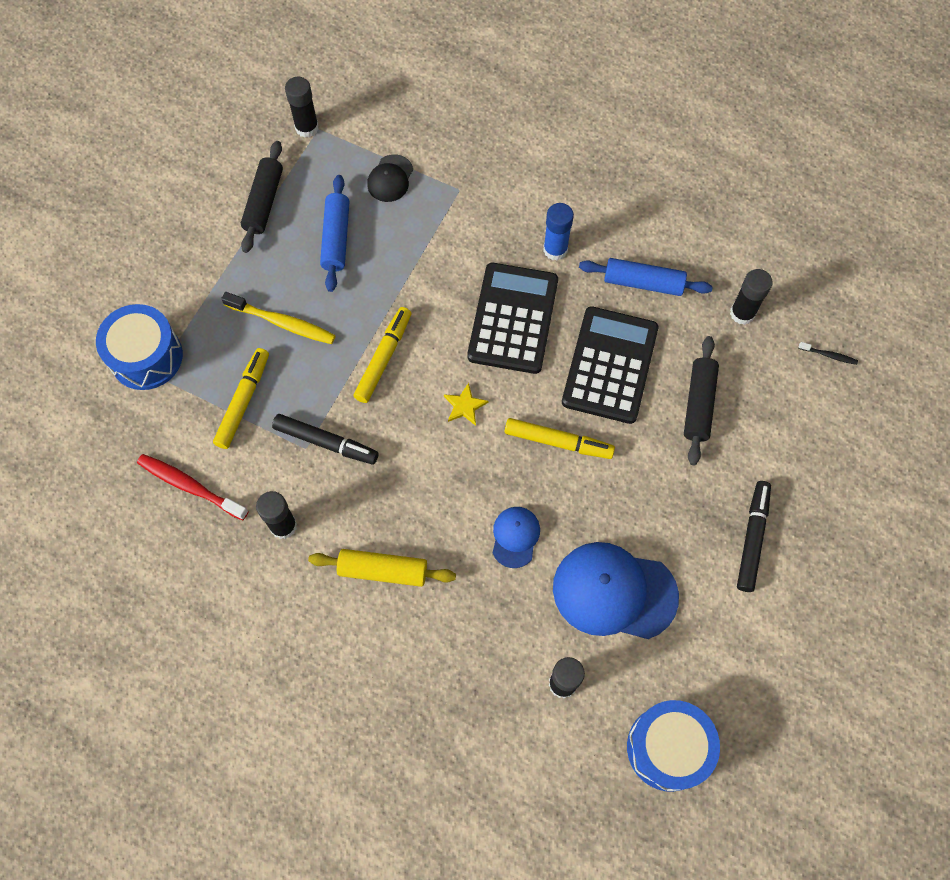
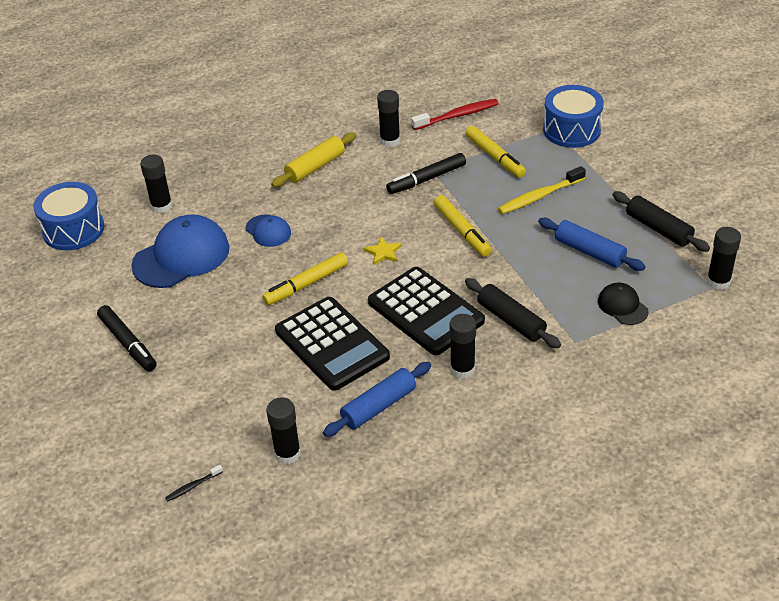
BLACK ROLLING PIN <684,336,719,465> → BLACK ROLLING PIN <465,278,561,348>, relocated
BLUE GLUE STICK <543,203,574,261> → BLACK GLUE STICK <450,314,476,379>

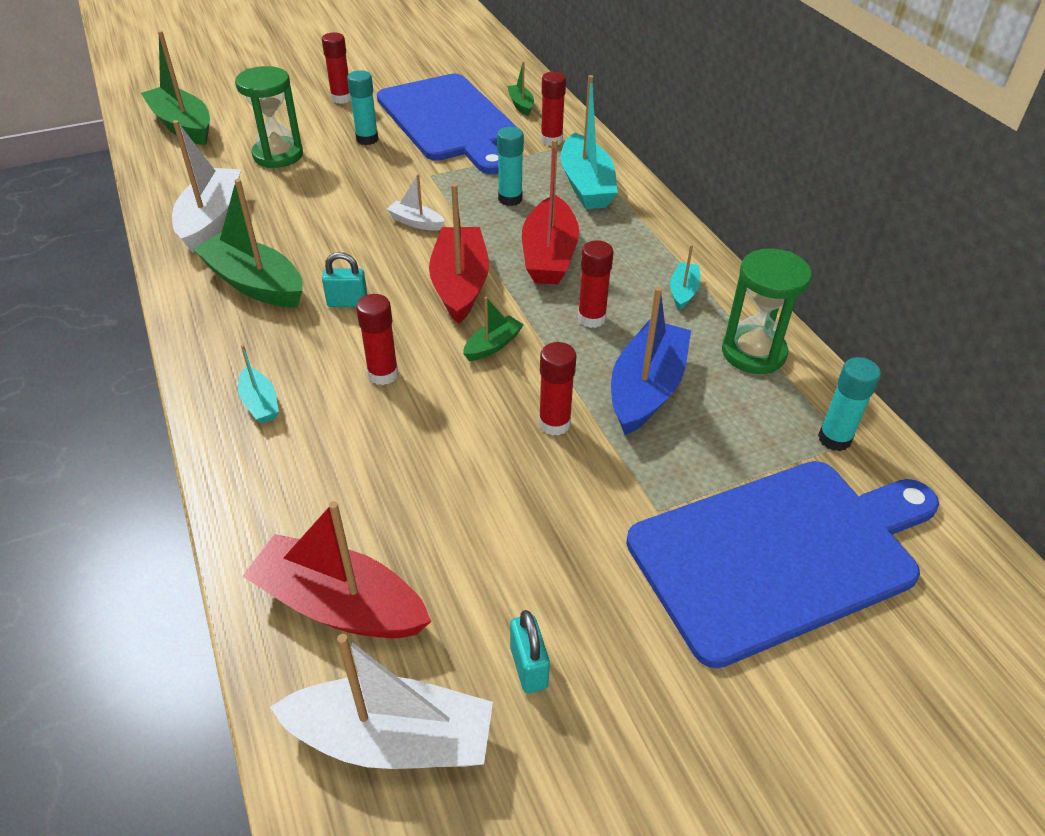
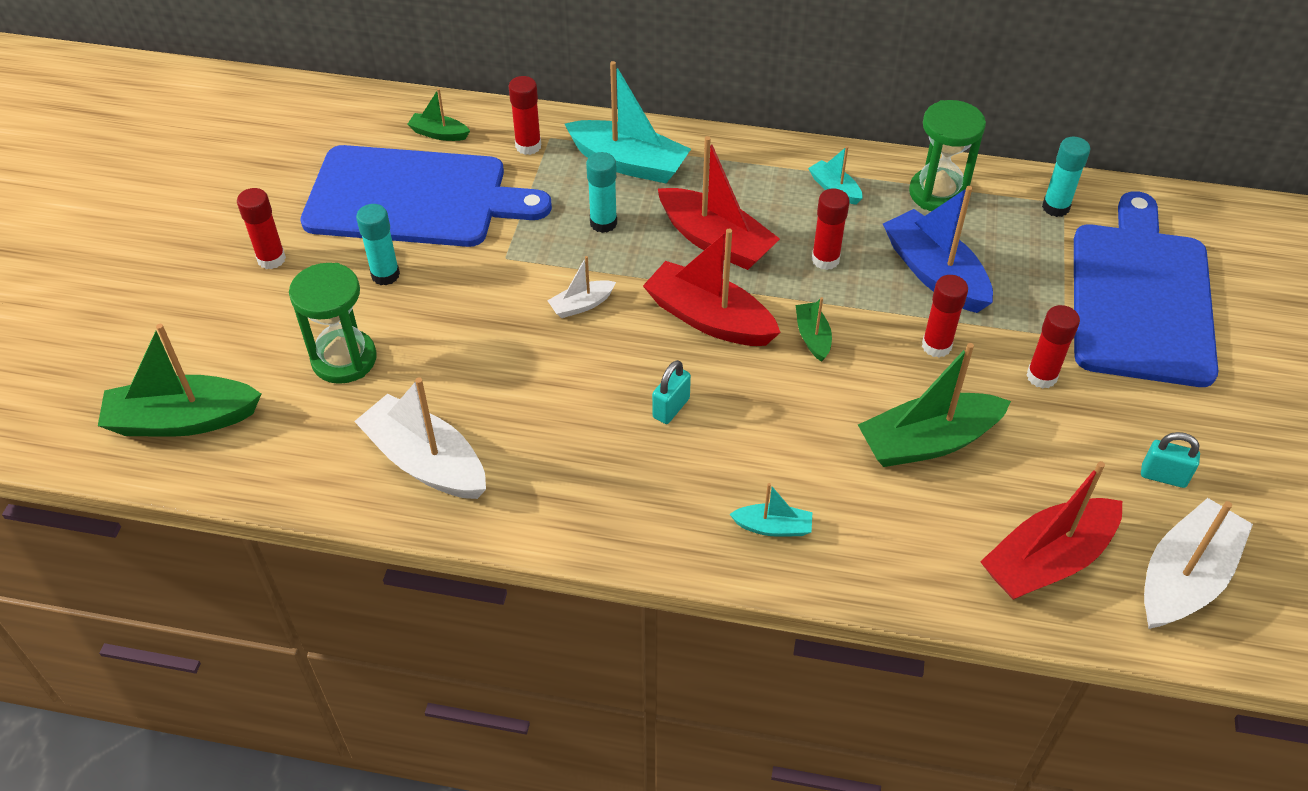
GREEN BOAT <193,179,303,307> → GREEN BOAT <858,343,1011,467>, relocated
RED GLUE STICK <356,294,399,385> → RED GLUE STICK <1026,305,1080,389>, relocated

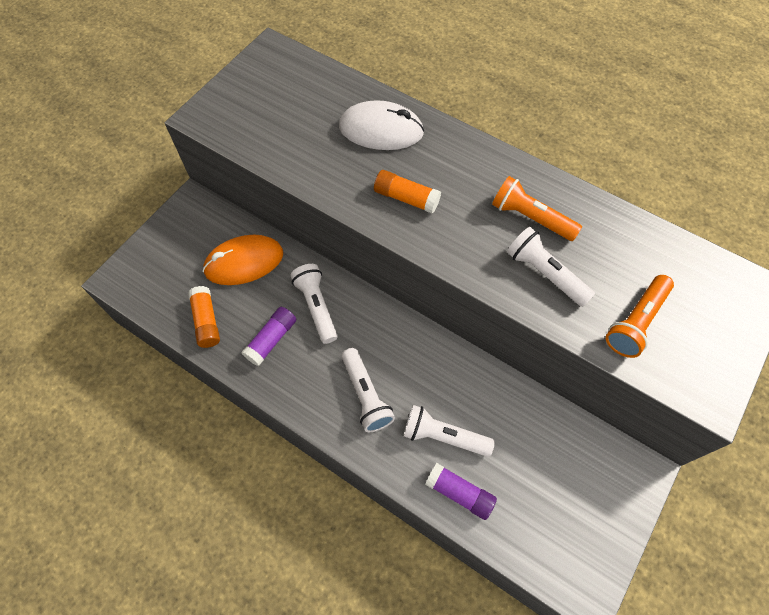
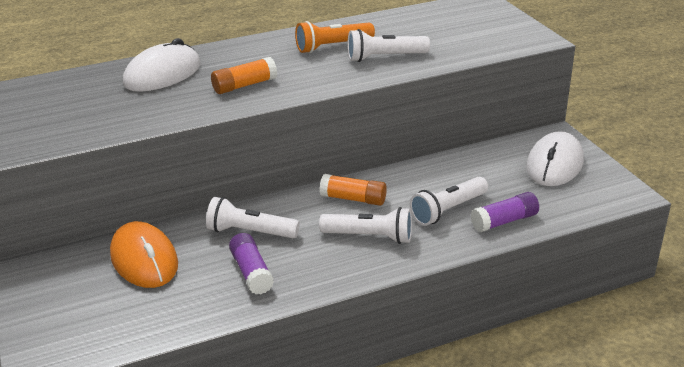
ORANGE FLASHLIGHT <606,275,674,358> → -
- → WHITE MOUSE <526,131,584,186>
ORANGE GLUE STICK <188,286,220,348> → ORANGE GLUE STICK <320,174,387,206>, relocated
ORANGE MOUSE <202,235,283,285> → ORANGE MOUSE <110,221,178,288>, 45 degrees counterclockwise

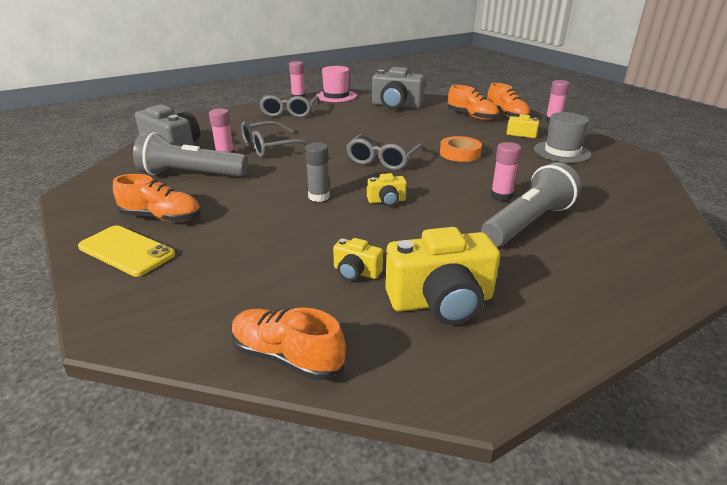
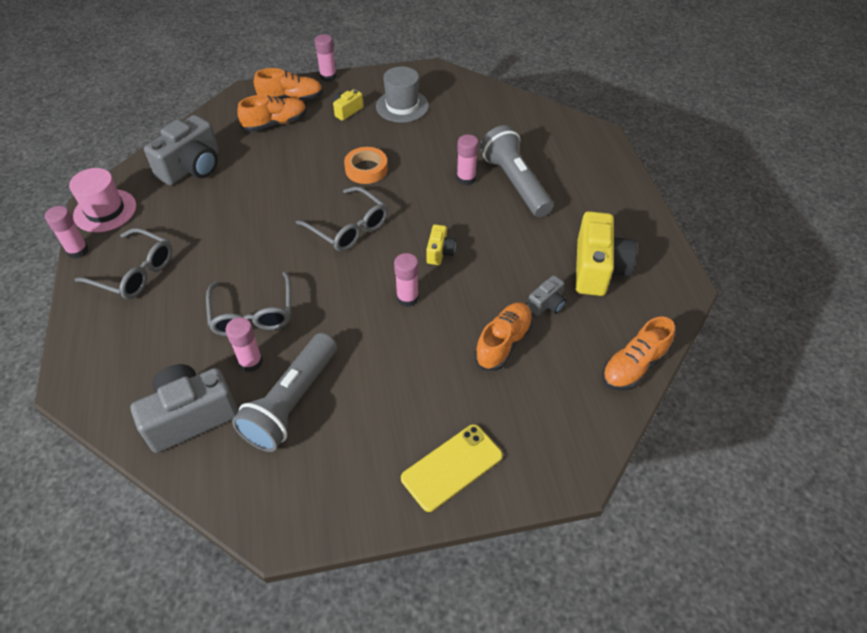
ORANGE SHOE <113,174,201,222> → ORANGE SHOE <474,302,533,371>, relocated
GREY GLUE STICK <305,143,330,202> → PINK GLUE STICK <394,253,419,307>
YELLOW CAMERA <333,238,383,281> → GREY CAMERA <527,275,566,316>

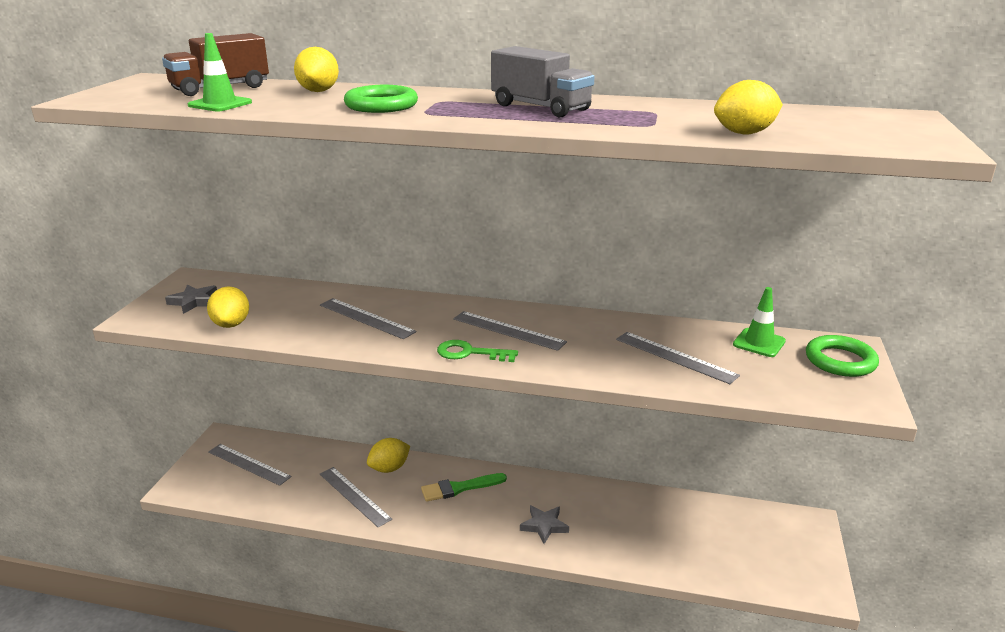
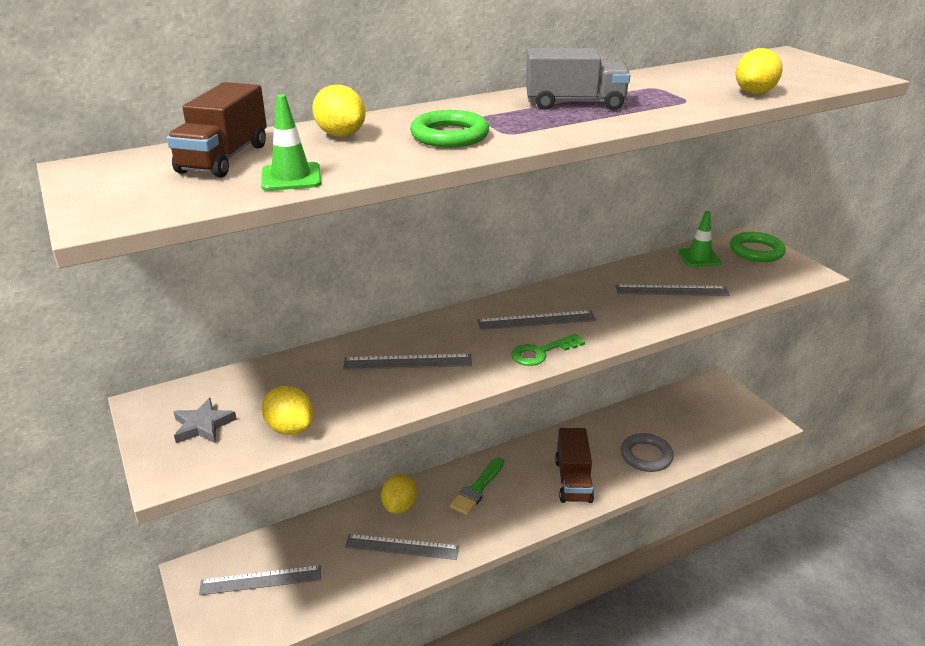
- → GREY RING <620,433,674,472>
GREY STAR <520,505,569,544> → BROWN TRUCK <555,428,594,503>

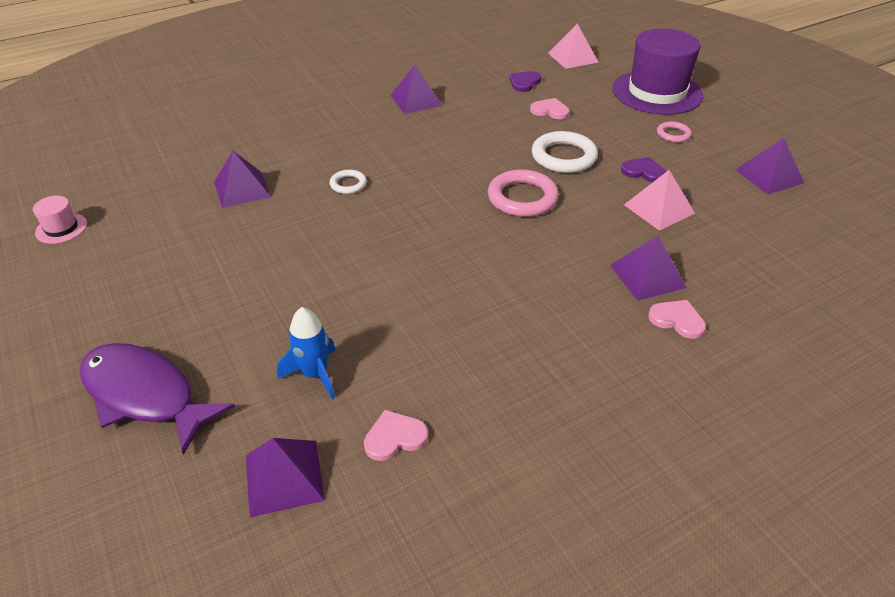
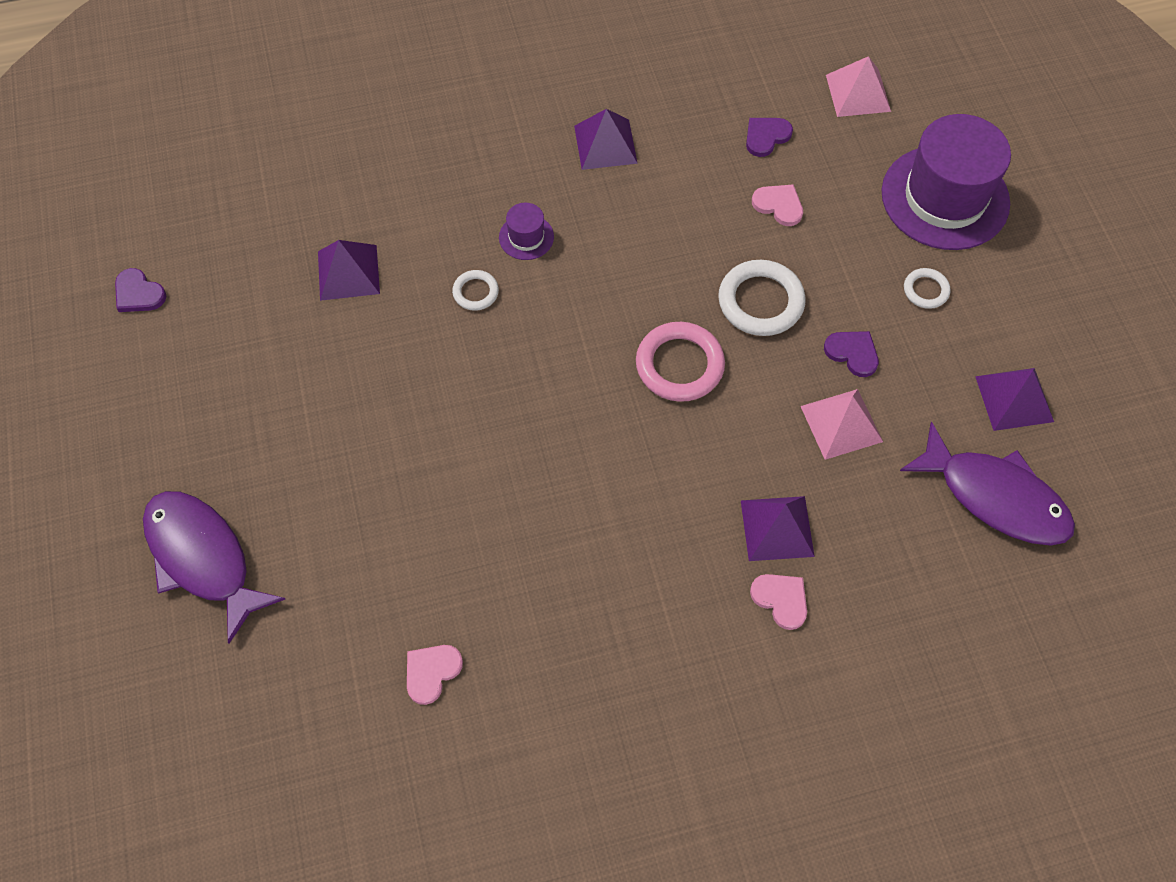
PURPLE PYRAMID <246,438,325,517> → -
BLUE ROCKET <277,307,336,399> → -
- → PURPLE HAT <499,203,554,260>
- → PURPLE FISH <900,421,1075,546>
PINK HAT <33,196,87,244> → PURPLE HEART <115,268,166,312>
PINK RING <657,121,691,142> → WHITE RING <904,268,951,309>
PINK HEART <364,410,428,461> → PINK HEART <407,645,463,705>, 45 degrees counterclockwise

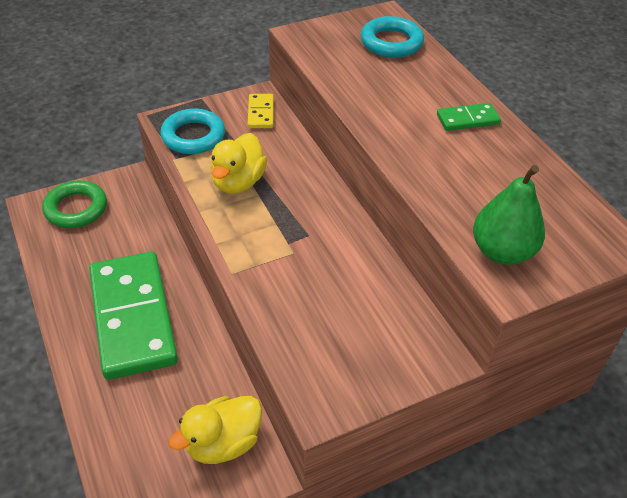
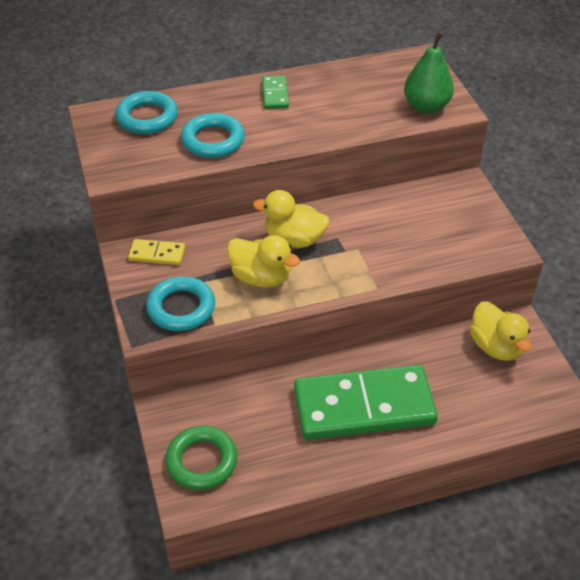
- → TURQUOISE RING <181,113,244,158>
- → YELLOW DUCK <253,190,329,248>

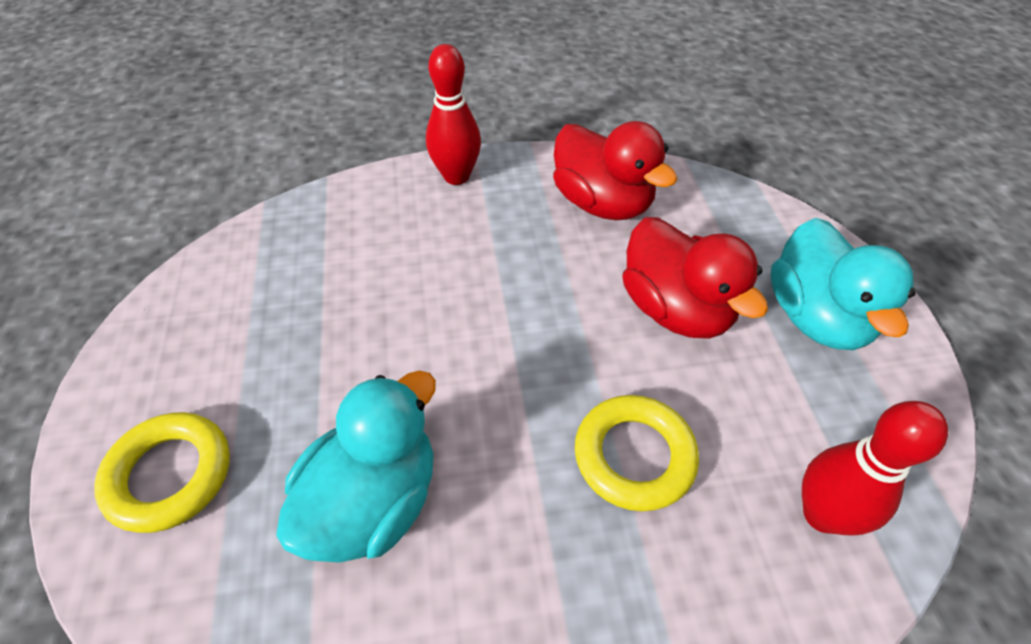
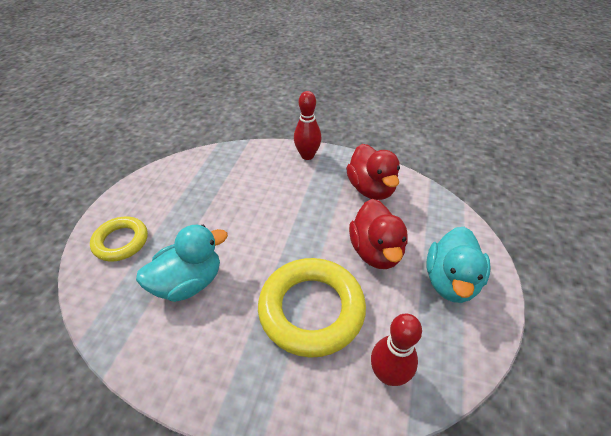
YELLOW RING <575,395,699,511> → YELLOW RING <258,258,366,358>, x1.68

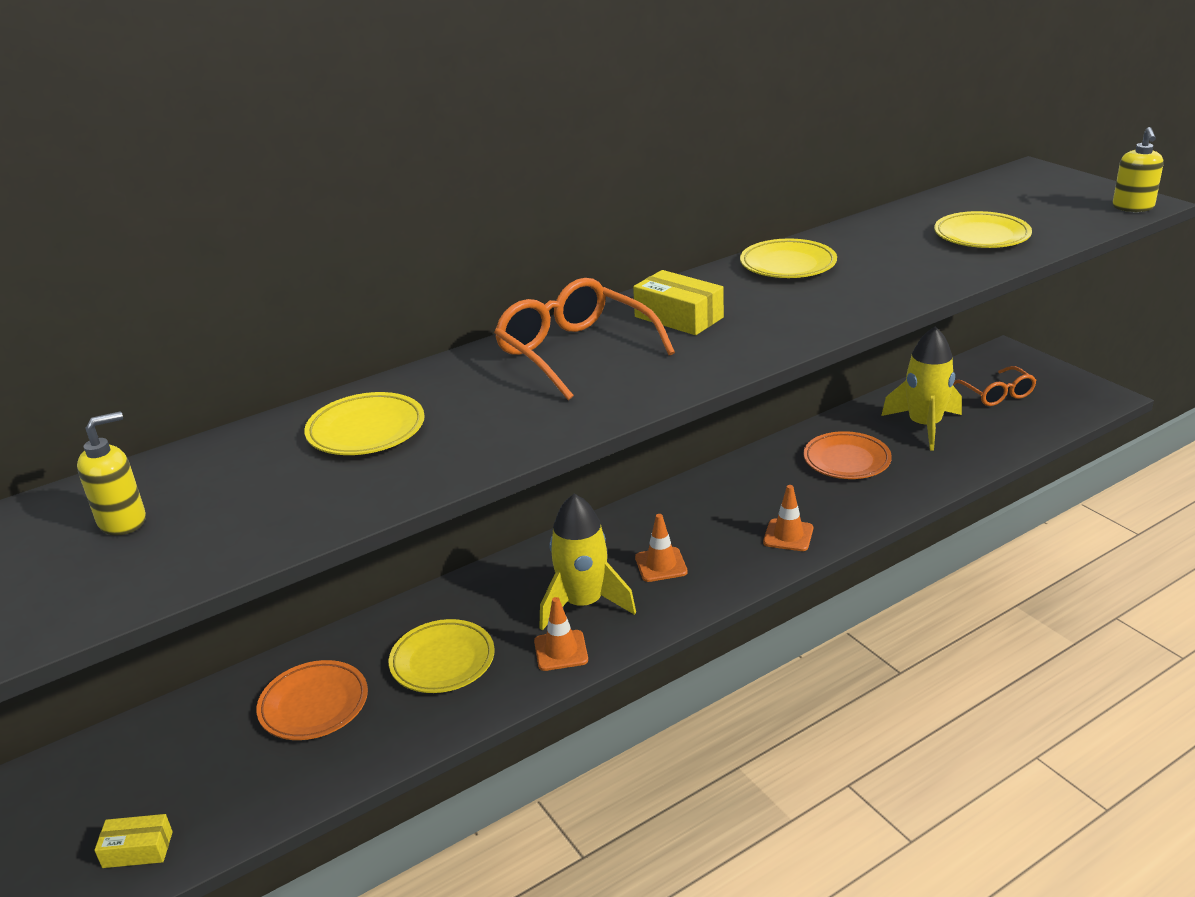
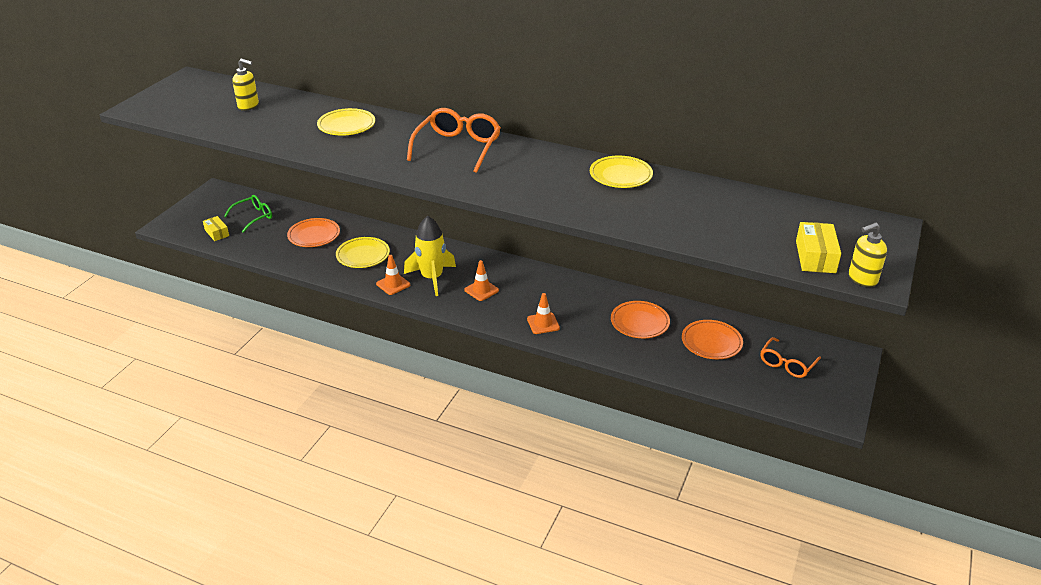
YELLOW PLATE <934,211,1032,248> → -
- → GREEN GLASSES <224,195,272,233>
YELLOW BOX <633,270,724,335> → YELLOW BOX <796,222,841,273>, relocated
YELLOW ROCKET <881,327,962,450> → ORANGE PLATE <682,320,743,359>

